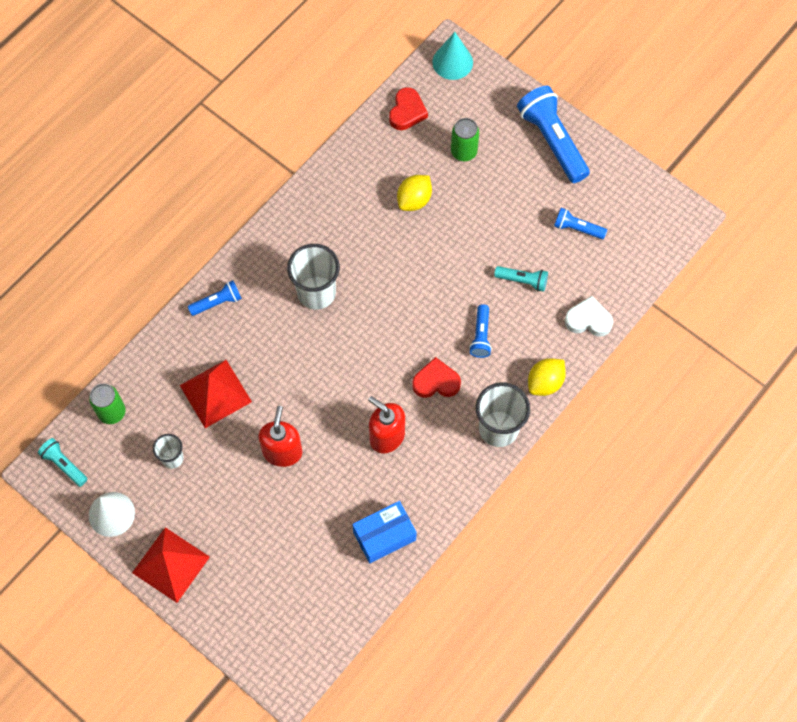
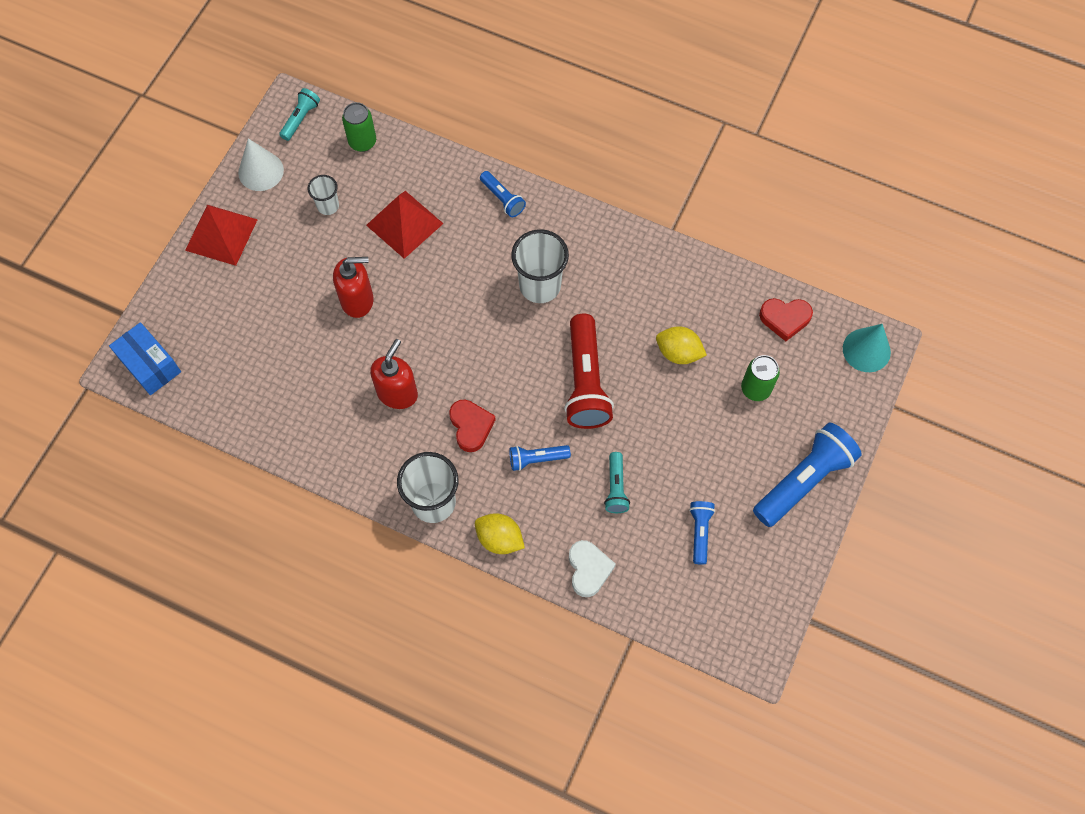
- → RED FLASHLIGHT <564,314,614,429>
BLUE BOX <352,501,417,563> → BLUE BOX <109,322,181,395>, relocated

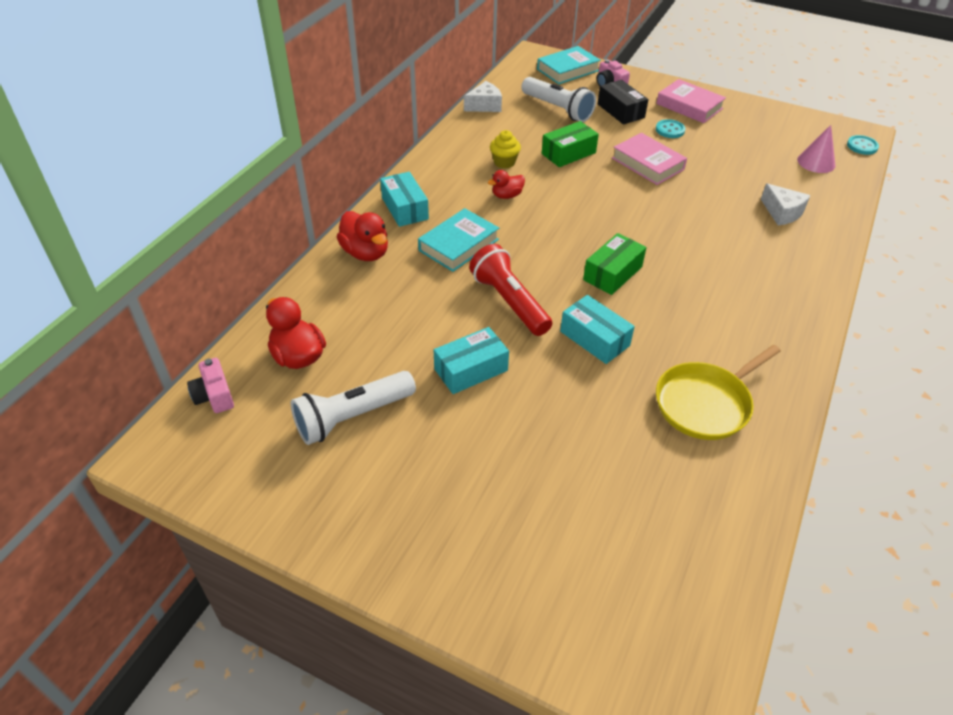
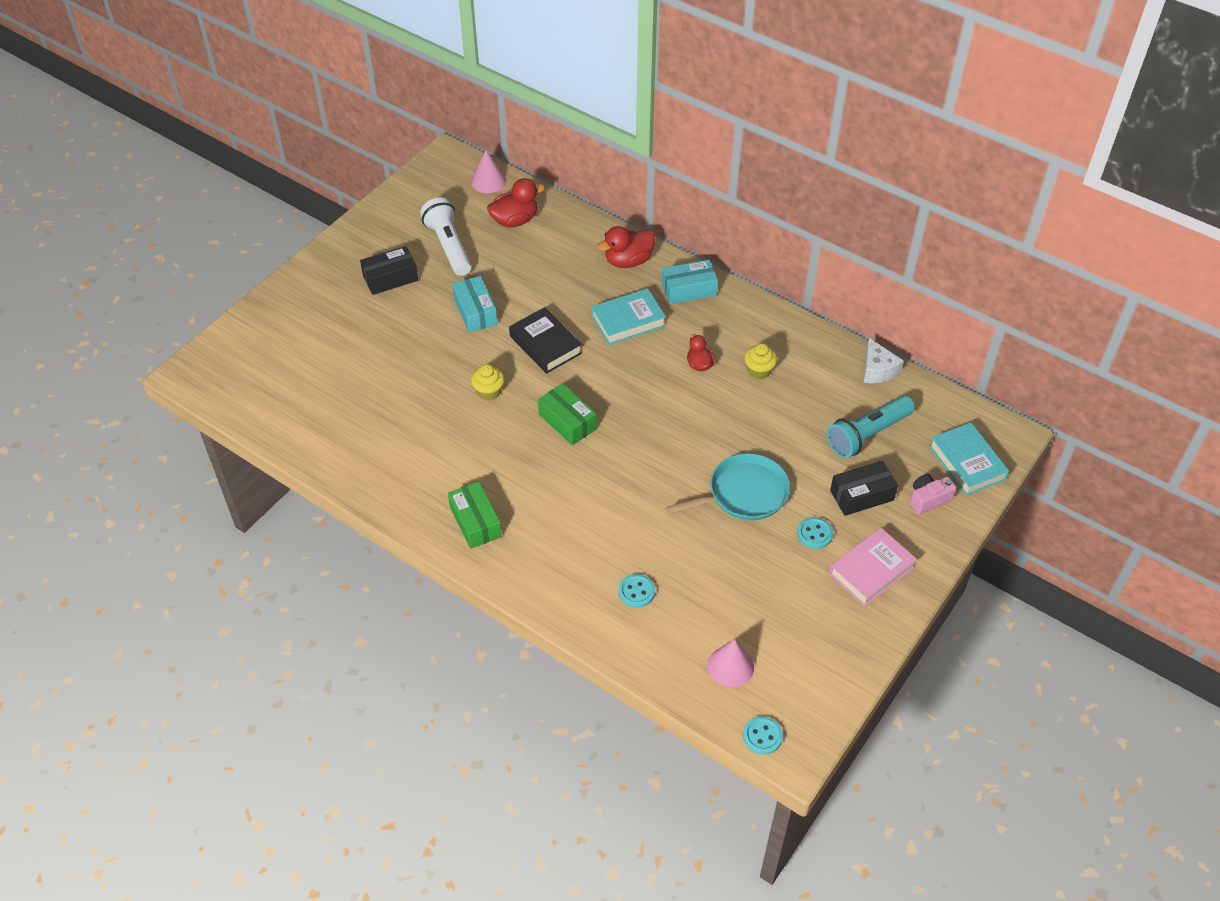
YELLOW PAN <656,345,781,440> → -
- → BLACK BOX <360,246,418,295>
GREEN BOX <542,121,599,167> → GREEN BOX <448,481,502,549>, relocated
PINK CAMERA <187,358,234,413> → PINK CONE <471,150,506,193>
RED FLASHLIGHT <469,244,552,336> → BLACK BOOK <509,307,582,374>
TURQUOISE BOX <560,295,635,364> → YELLOW CUPCAKE <471,364,505,401>
PINK BOOK <612,133,687,185> → TURQUOISE PAN <666,453,790,520>
WHITE CHEESE <761,183,810,225> → TURQUOISE BUTTON <619,574,655,608>
WHITE FLASHLIGHT <521,77,596,122> → TURQUOISE FLASHLIGHT <827,396,915,458>
TURQUOISE BOOK <418,208,499,272> → TURQUOISE BOOK <591,288,666,345>, 75 degrees counterclockwise

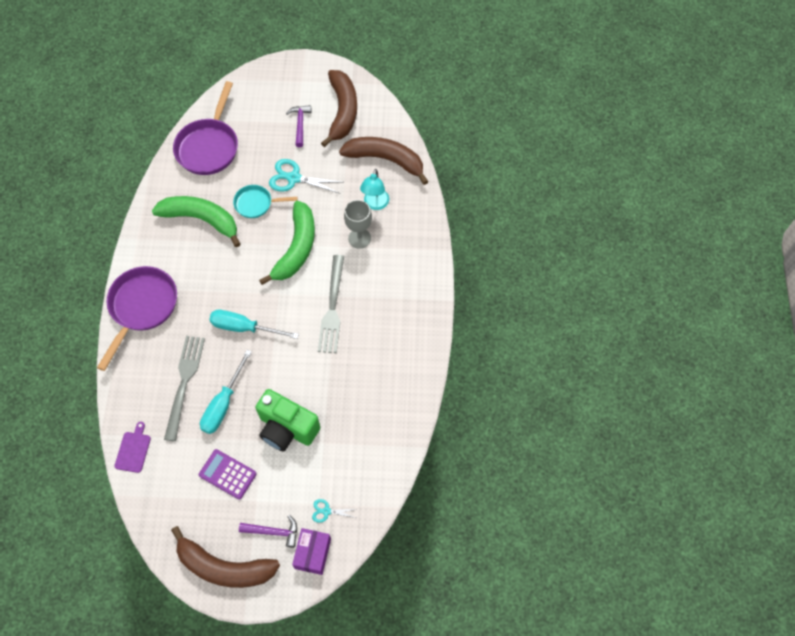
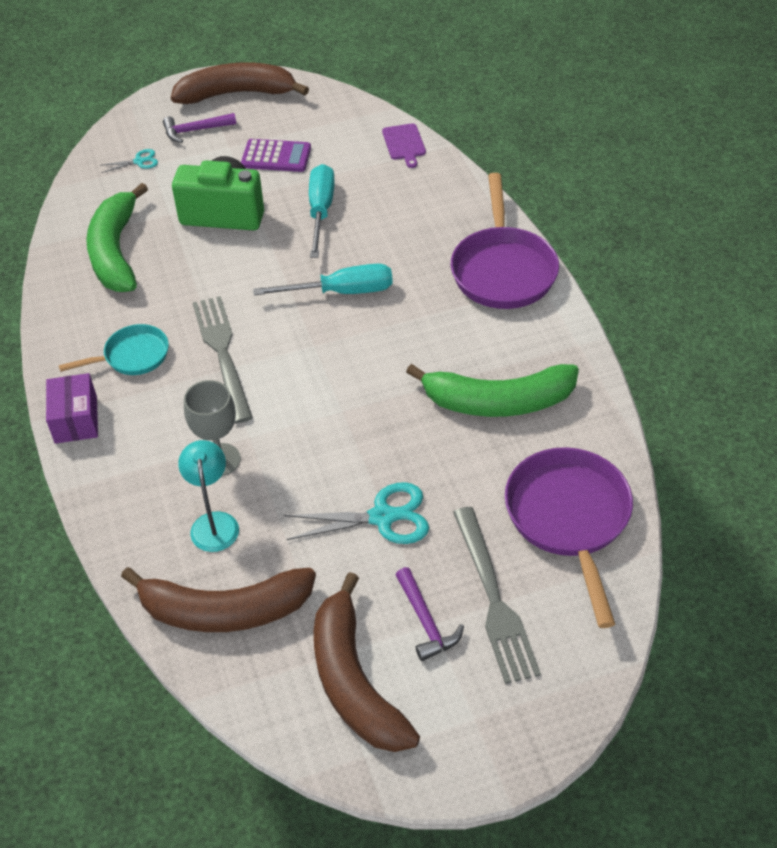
GREY FORK <164,336,205,441> → GREY FORK <453,507,541,684>, relocated
TURQUOISE PAN <233,185,298,218> → TURQUOISE PAN <59,324,169,375>, relocated
GREEN BANANA <259,201,315,285> → GREEN BANANA <86,183,148,292>, relocated
PURPLE BOX <292,528,331,575> → PURPLE BOX <46,373,98,444>, relocated

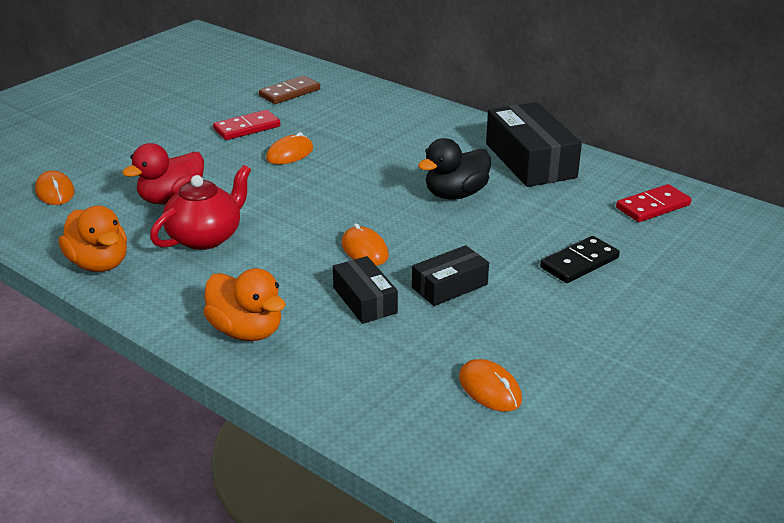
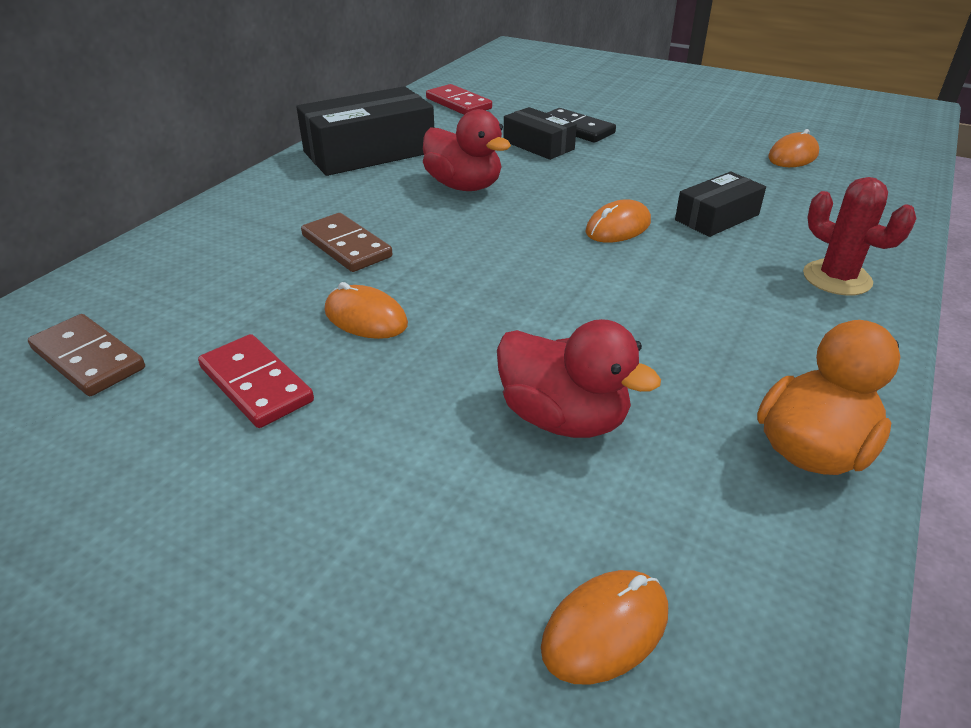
RED TEAPOT <150,165,251,250> → -
- → BROWN DOMINO <301,213,392,272>
BLACK BOX <412,245,489,306> → BLACK BOX <503,107,577,160>, relocated
ORANGE DUCK <203,268,285,341> → RED CACTUS <803,177,917,296>
BLACK DUCK <418,138,491,200> → RED DUCK <423,109,511,191>

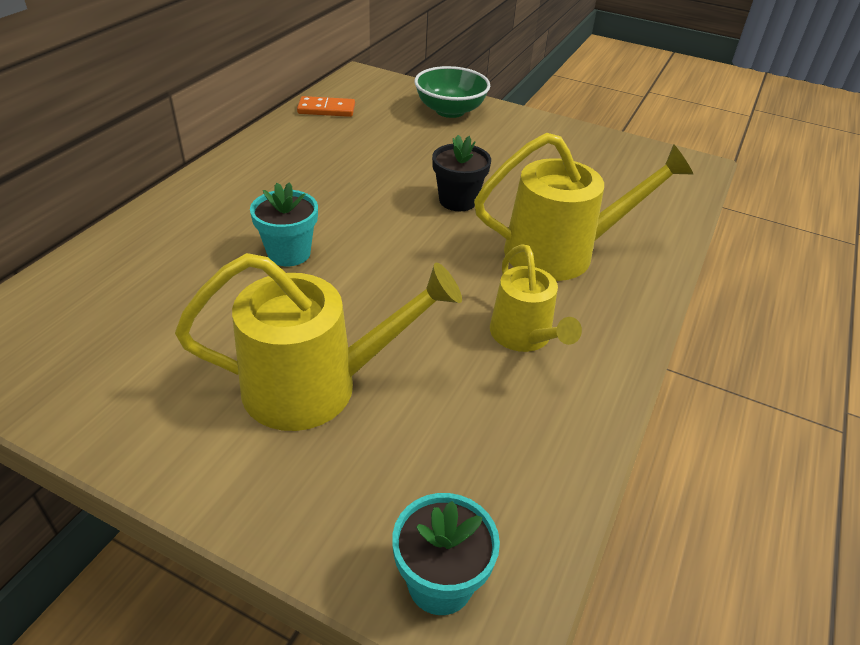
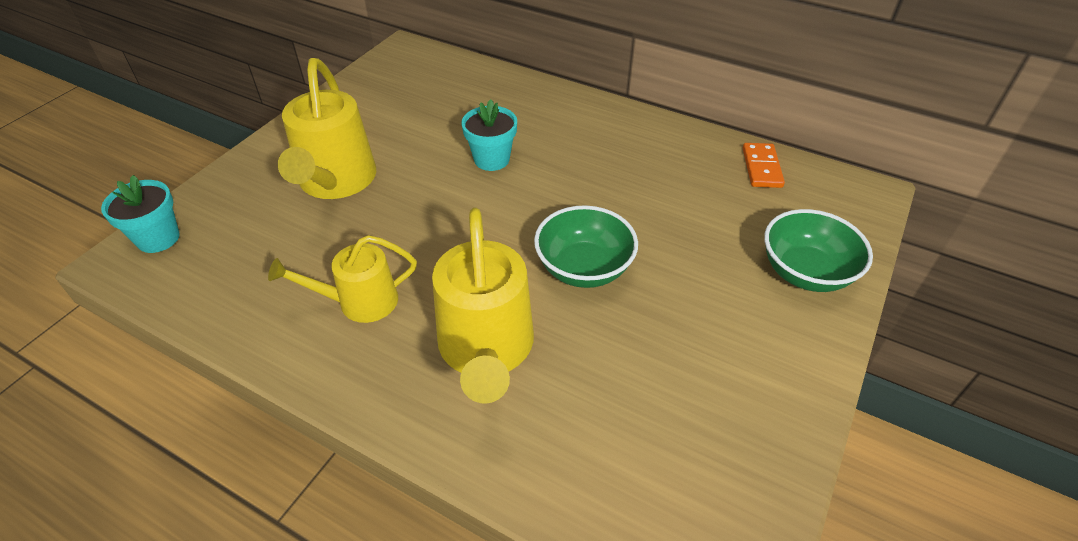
BLACK FLOWER POT <432,135,491,211> → GREEN BOWL <534,205,638,288>

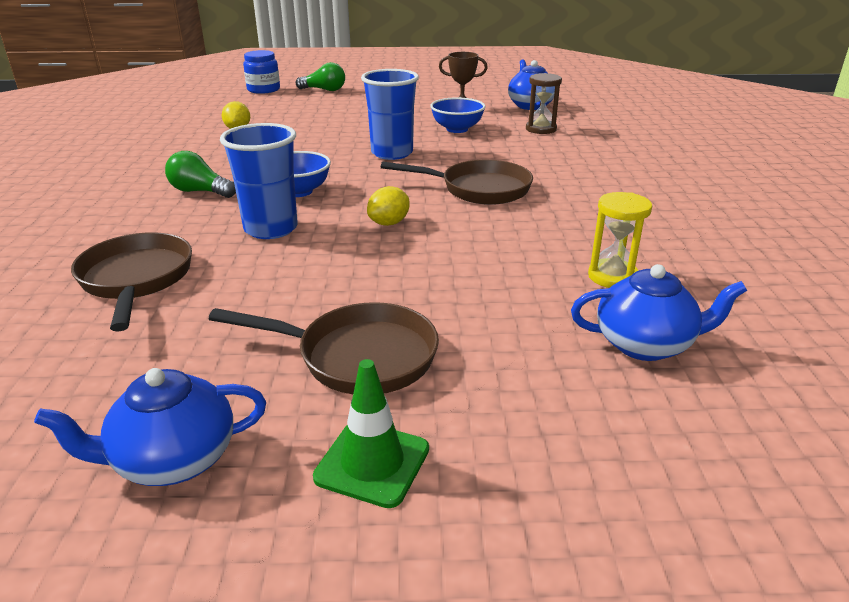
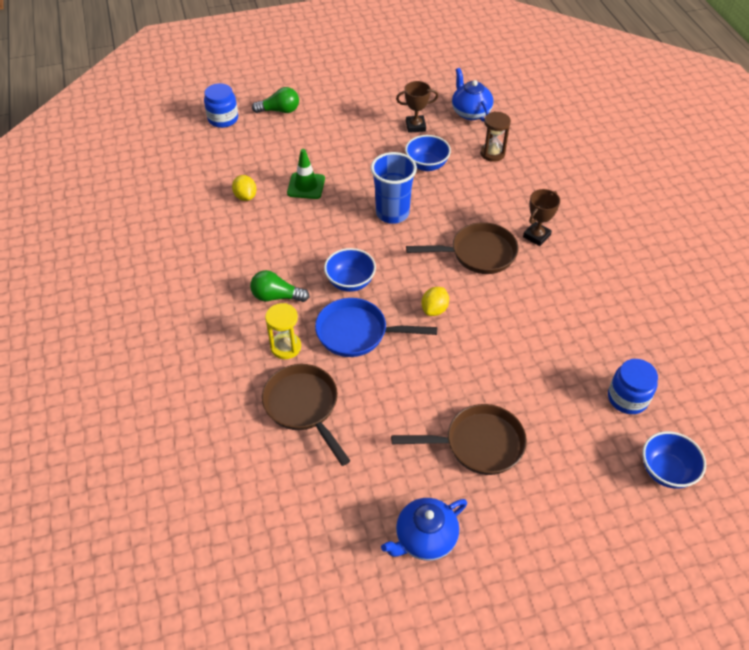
- → BROWN TROPHY <523,189,560,246>
- → BLUE BOWL <643,431,706,489>
GREEN TRAFFIC CONE <313,359,429,508> → GREEN TRAFFIC CONE <287,149,325,199>, relocated
YELLOW HOURGLASS <588,192,652,288> → YELLOW HOURGLASS <265,303,301,359>, relocated
BLUE CUP <220,123,298,239> → BLUE PAN <315,298,437,357>
BLUE TEAPOT <571,264,747,361> → BLUE JAR <608,359,658,414>

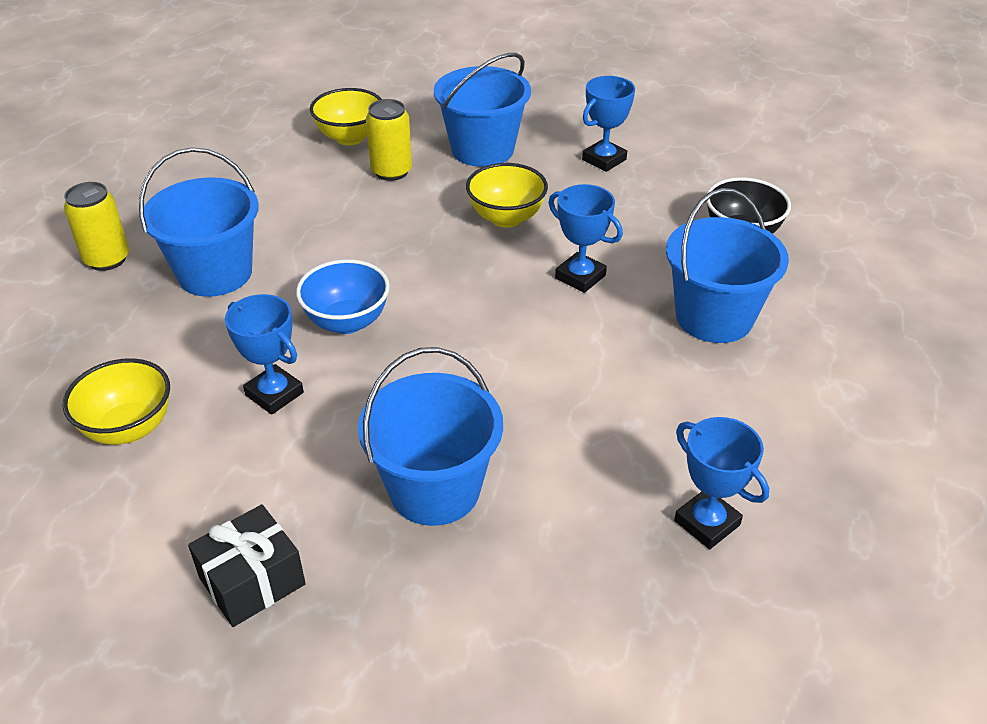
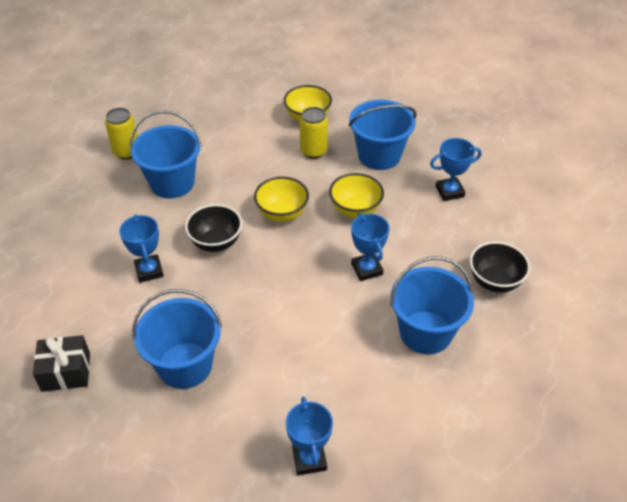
YELLOW BOWL <62,358,170,445> → YELLOW BOWL <254,177,309,222>, relocated
BLUE BOWL <296,259,390,334> → BLACK BOWL <185,204,242,252>

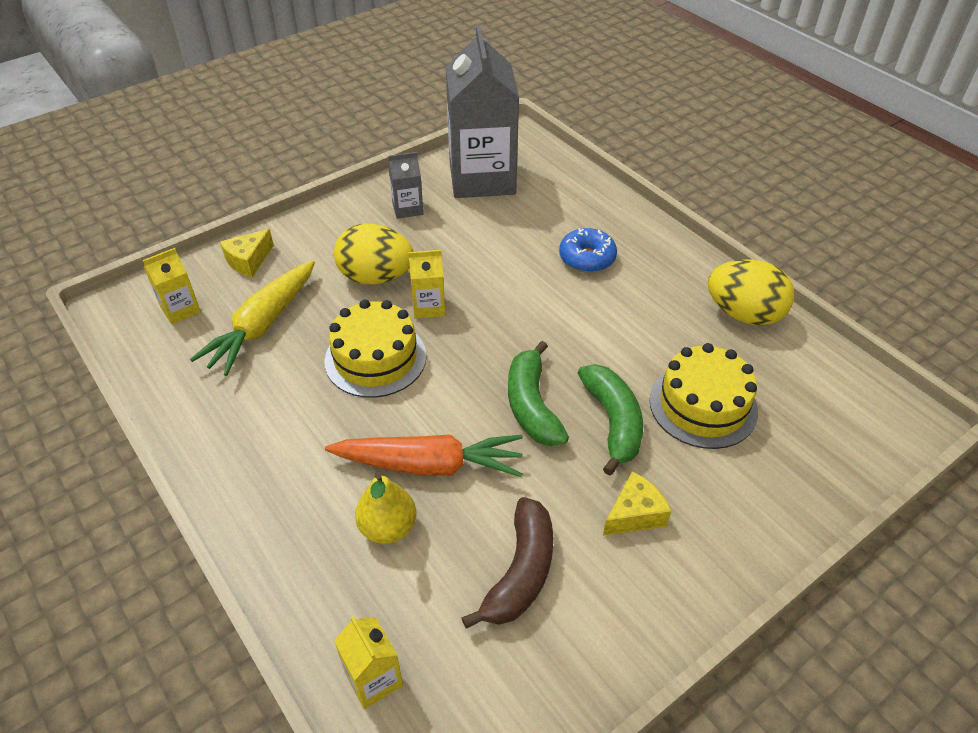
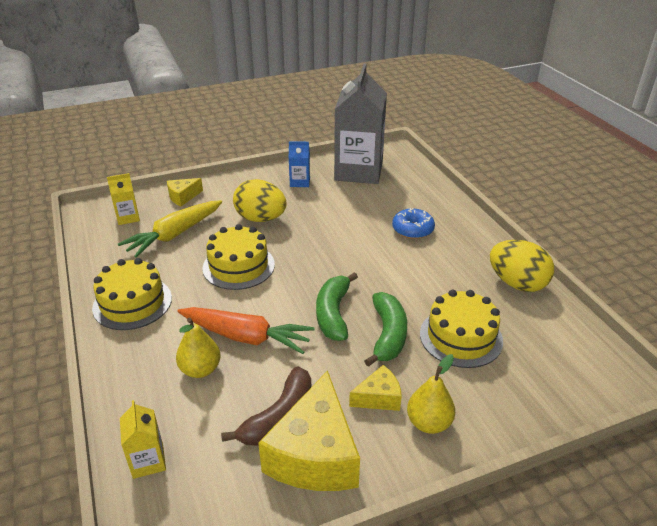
YELLOW CARTON <408,250,445,319> → -
- → YELLOW CAKE <92,258,172,330>
- → YELLOW CHEESE <258,370,360,491>
- → YELLOW PEAR <407,354,455,434>
GREY CARTON <388,152,423,219> → BLUE CARTON <289,141,310,187>

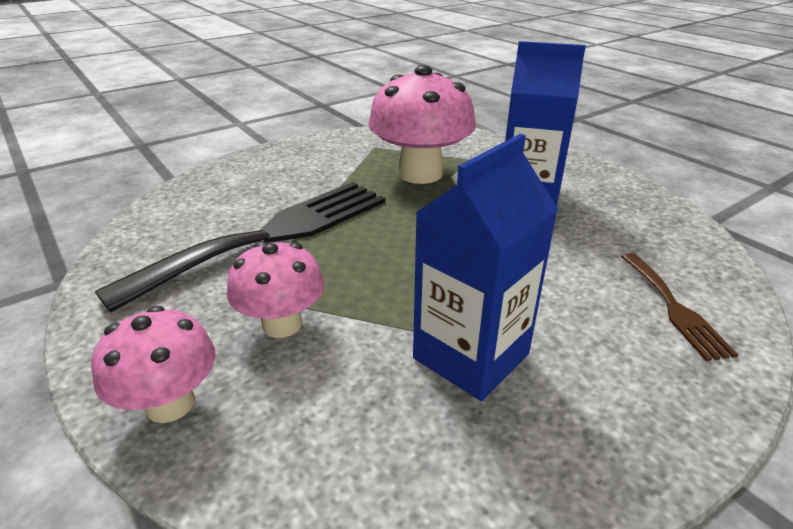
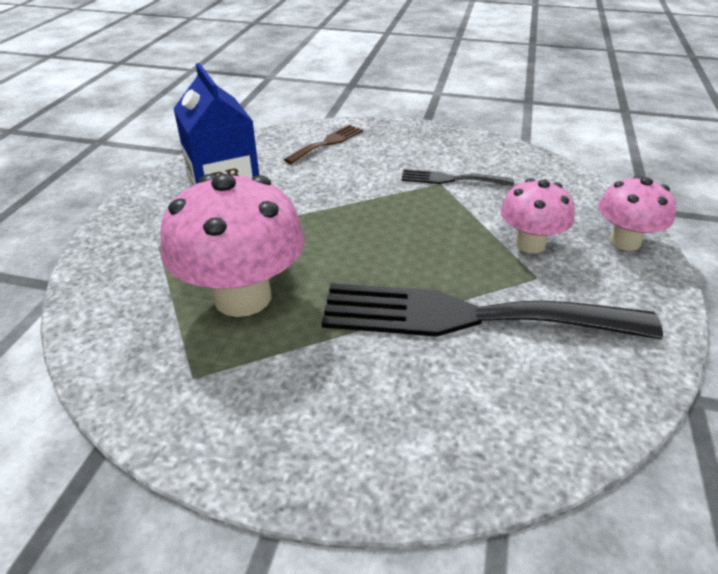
BLUE CARTON <413,134,558,401> → BLACK FORK <401,169,514,186>

